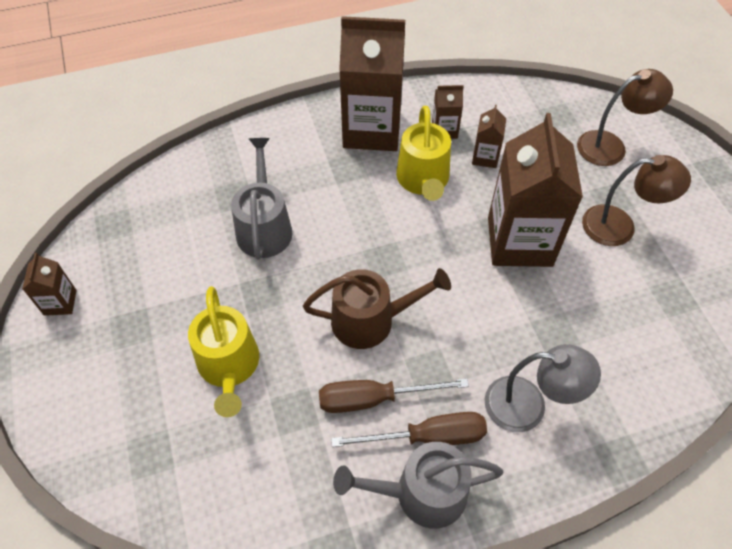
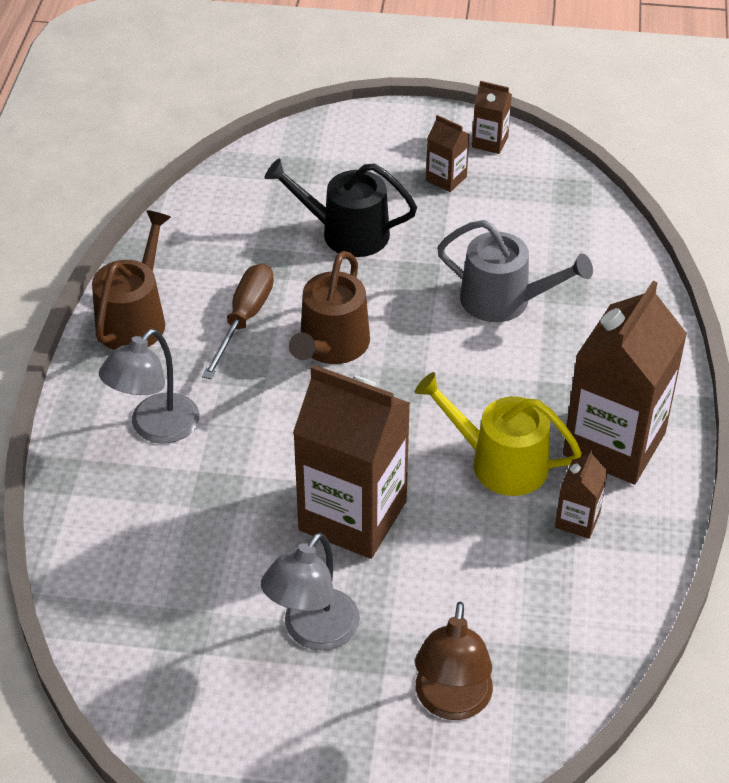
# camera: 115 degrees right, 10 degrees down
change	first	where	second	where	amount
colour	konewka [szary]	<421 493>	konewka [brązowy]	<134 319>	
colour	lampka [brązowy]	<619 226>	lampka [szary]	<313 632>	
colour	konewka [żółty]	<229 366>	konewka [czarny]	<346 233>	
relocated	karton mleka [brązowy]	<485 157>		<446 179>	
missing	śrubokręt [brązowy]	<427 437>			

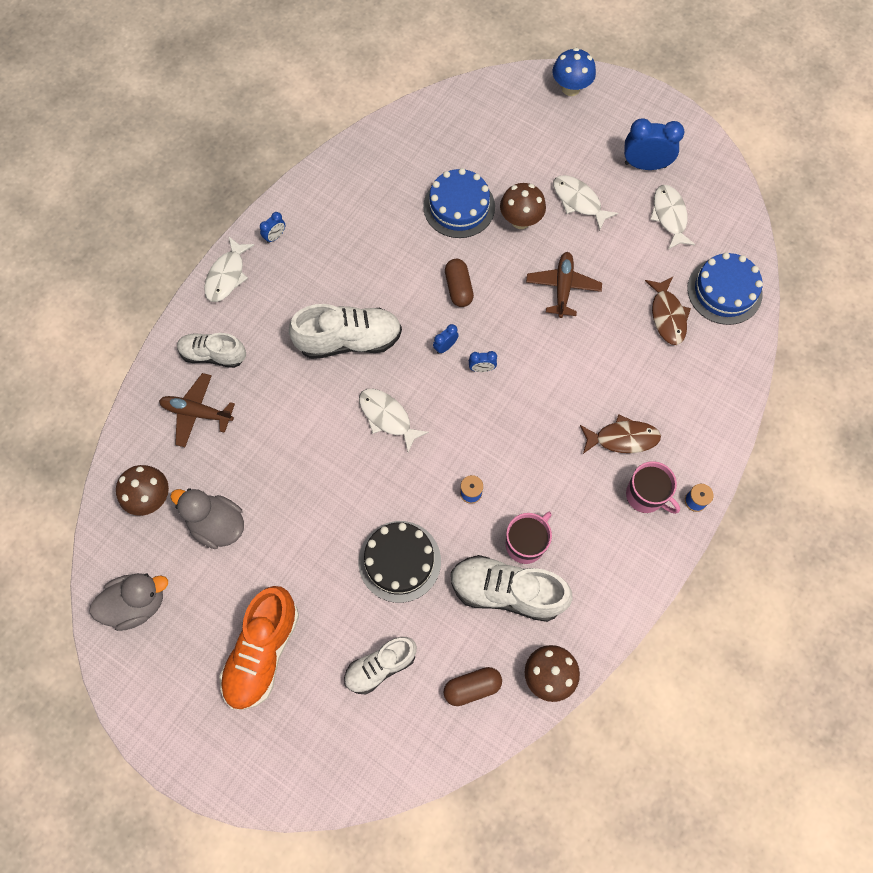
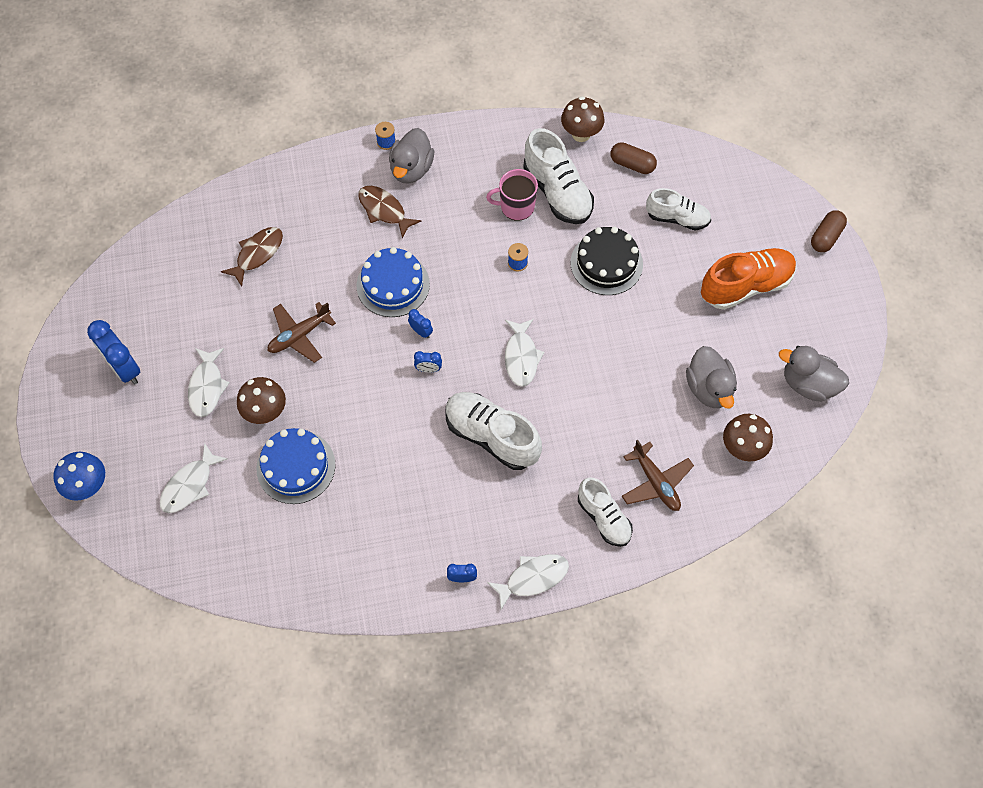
# camera: 135 degrees left, 5 degrees down
change	first	where	second	where	amount
relocated	ryba [biały]	<669 216>		<190 485>	
relocated	tort [niebieski]	<724 291>		<393 285>	
exchanged	kubek [różowy]	<646 495>	kaczka [szary]	<411 169>	
relocated	kapsułka [brązowy]	<458 288>		<826 237>	

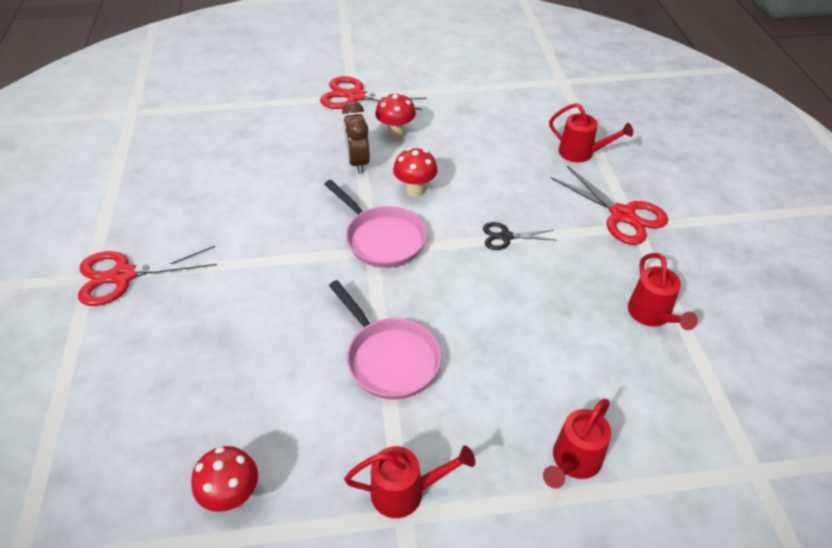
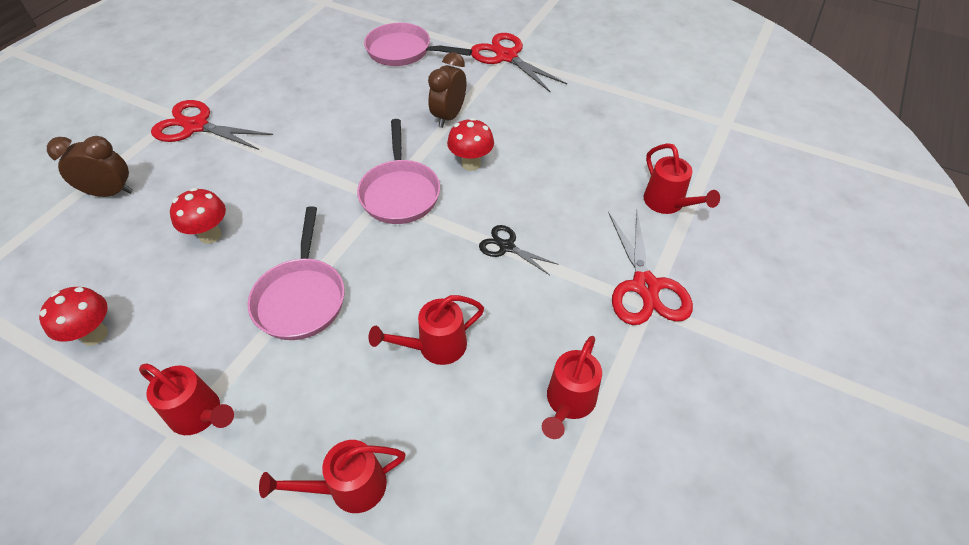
# camera: 35 degrees right, 5 degrees up
change	first	where	second	where	amount
appeared			budzik [brązowy]	<110 193>	
relocated	grzyb [czerwony]	<396 133>		<210 235>	
appeared			patelnia [różowy]	<403 51>	
appeared			konewka [czerwony]	<435 347>	

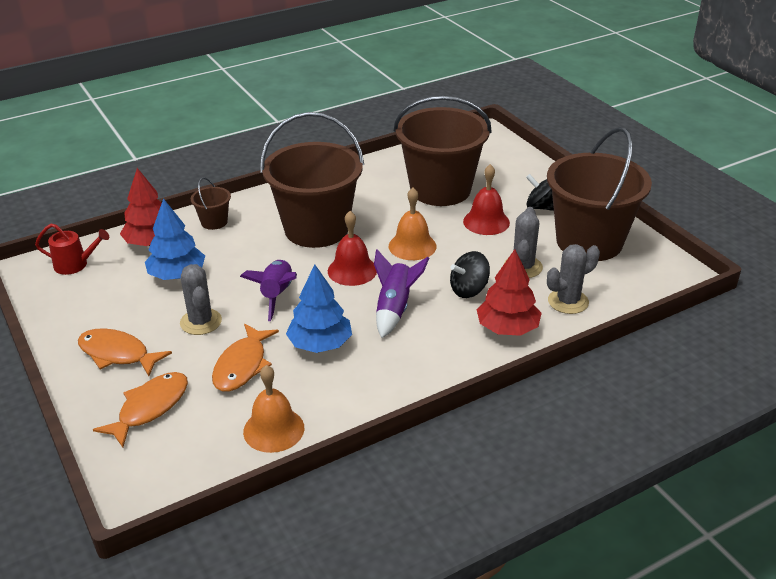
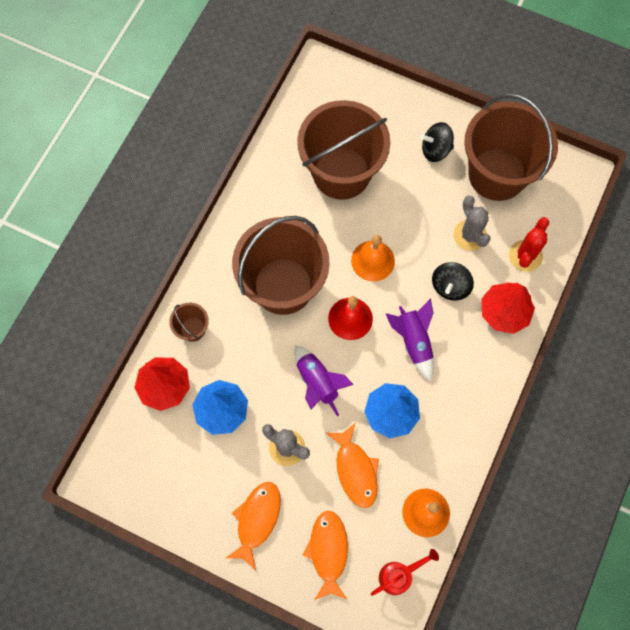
# camera: 35 degrees left, 35 degrees up
change	first	where	second	where	amount
spun	ryba [pomarańczowy]	<117 354>		<257 520>	120 degrees clockwise
relocated	konewka [czerwony]	<76 265>		<399 575>	
colour	kaktus [szary]	<568 301>	kaktus [czerwony]	<525 256>	
missing	dzwonek [czerwony]	<486 222>			

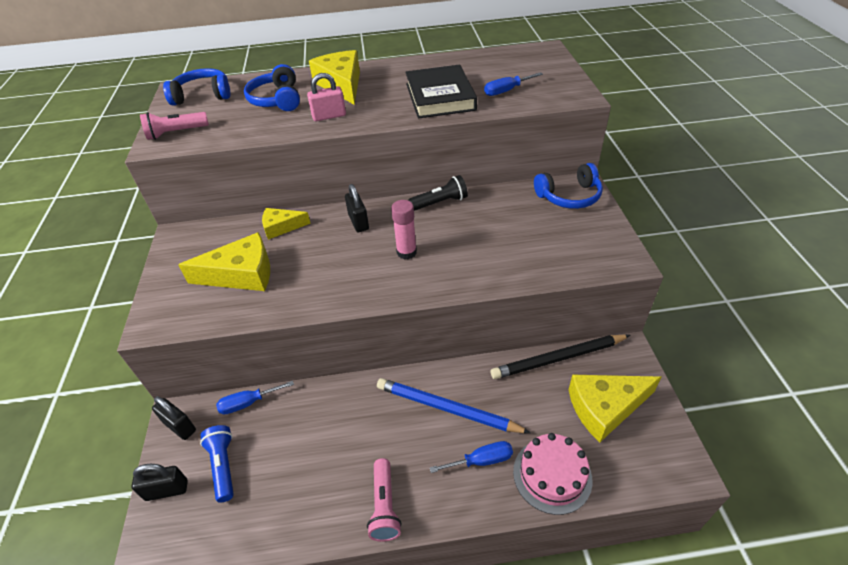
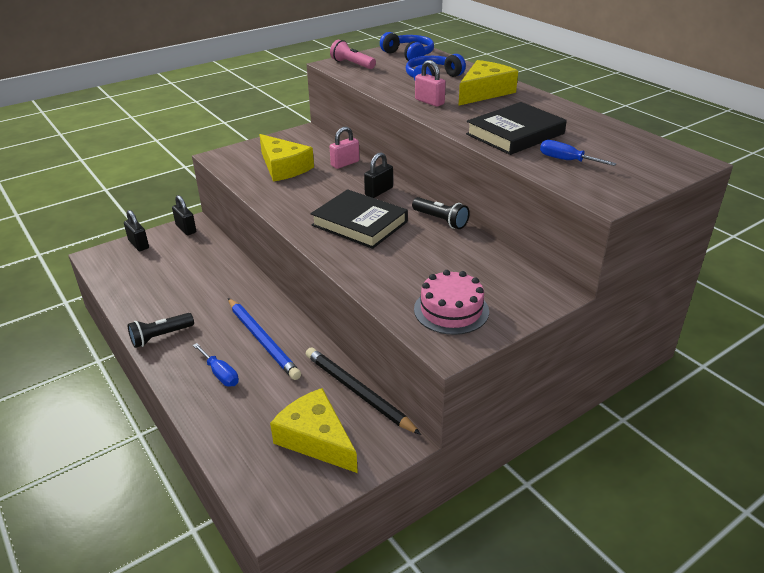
# camera: 60 degrees right, 10 degrees down
change	first	where	second	where	amount
colour	latarka [różowy]	<384 506>	latarka [czarny]	<160 337>	
spun	kłódka [czarny]	<180 426>		<186 229>	45 degrees counterclockwise
spun	ołówek [niebieski]	<447 408>		<262 340>	150 degrees clockwise
exchanged	klej w sztyfcie [różowy]	<406 252>	książka [czarny]	<359 223>	
exchanged	ser [żółty]	<281 227>	kłódka [różowy]	<345 163>	
relocated	tort [różowy]	<552 475>		<451 310>	
missing	latarka [niebieski]	<223 466>			
missing	śrubokręt [niebieski]	<248 403>			
missing	słuchawki [niebieski]	<569 196>			

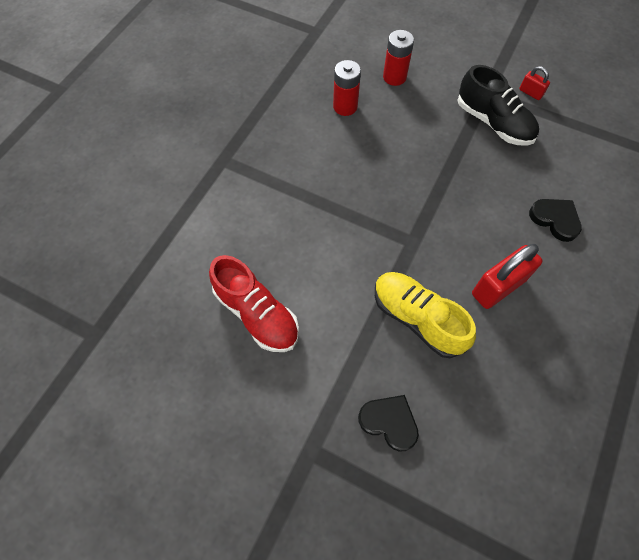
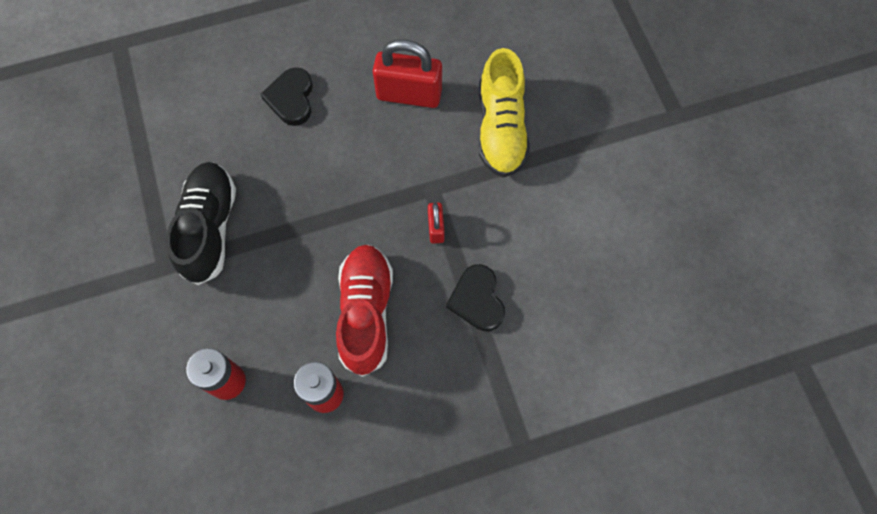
# camera: 135 degrees left, 5 degrees up
change	first	where	second	where	amount
relocated	but [czerwony]	<257 314>		<366 313>	
relocated	kłódka [czerwony]	<530 93>		<436 228>	
relocated	serce [czarny]	<389 422>		<477 300>	

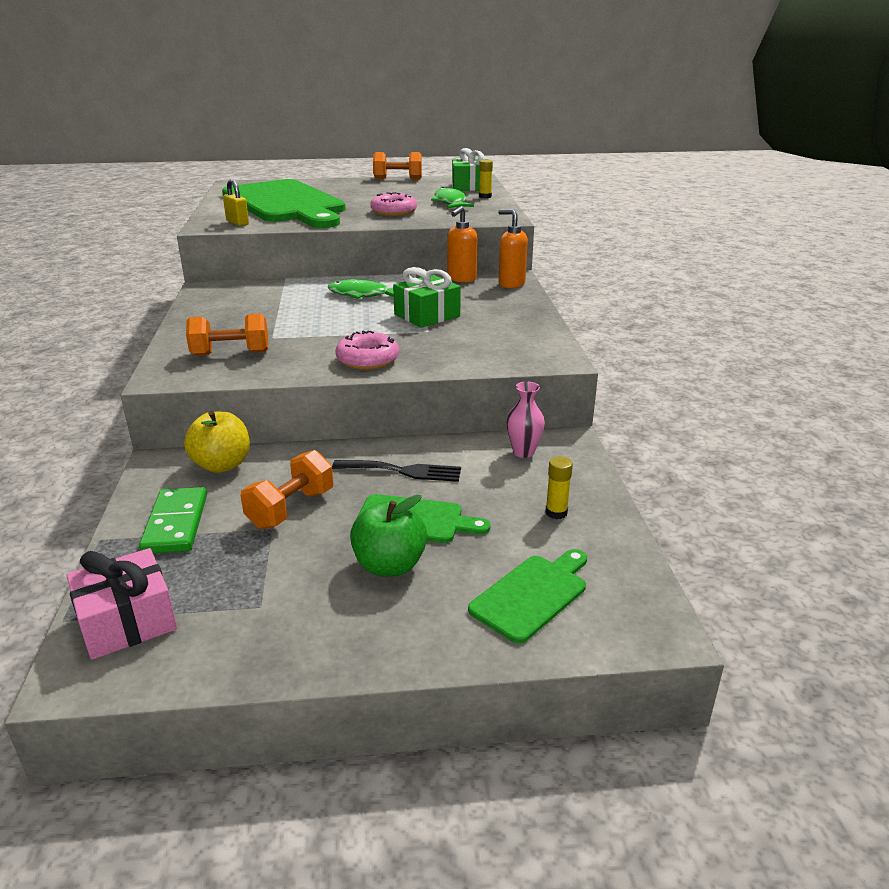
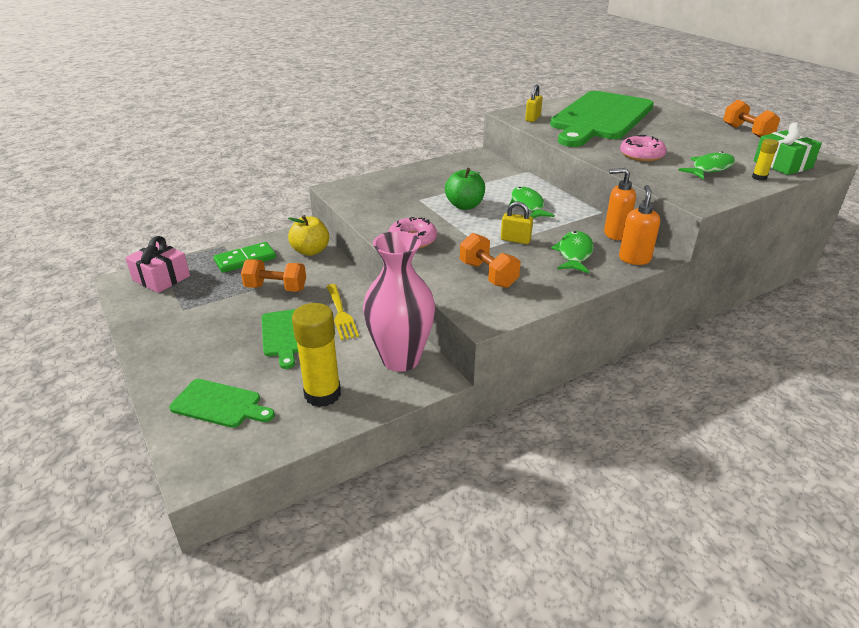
# camera: 65 degrees right, 5 degrees up
change	first	where	second	where	amount
size	klej w sztyfcie [żółty]	<556 512>		<322 394>	x2.11
colour	widelec [czarny]	<403 471>	widelec [żółty]	<341 314>	
size	wazon [różowy]	<523 452>		<400 359>	x2.18
relocated	jabłko [zielony]	<389 565>		<464 206>	
relocated	hantel [pomarańczowy]	<231 353>		<488 274>	
exchanged	prezent [zielony]	<427 315>	kłódka [żółty]	<515 240>	
appeared			ryba [zielony]	<574 253>	

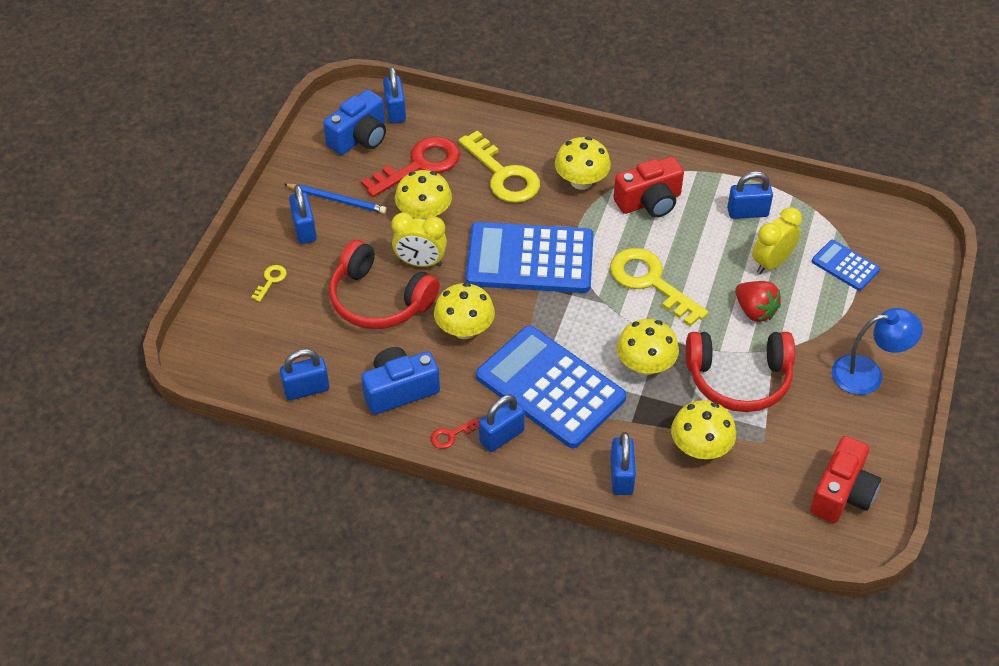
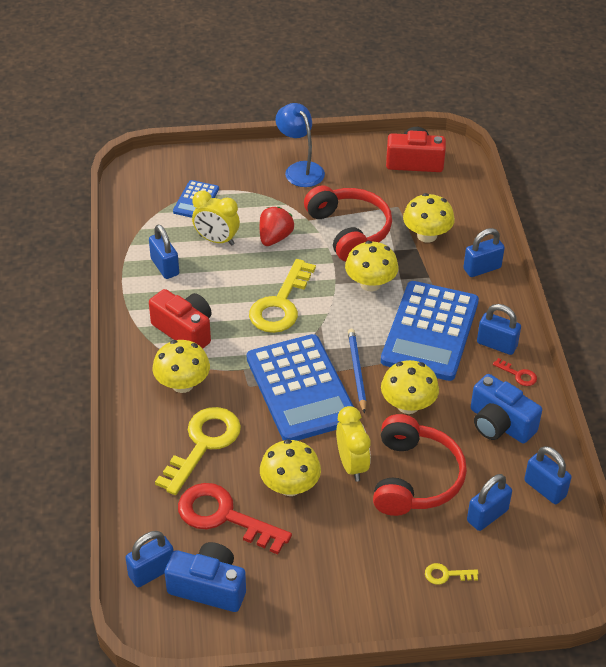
# camera: 115 degrees left, 5 degrees down
change	first	where	second	where	amount
relocated	ołówek [niebieski]	<337 200>		<356 371>	
relocated	kłódka [niebieski]	<304 229>		<487 515>	

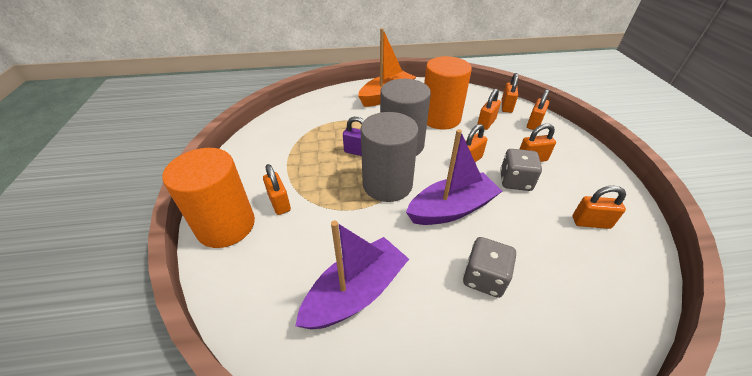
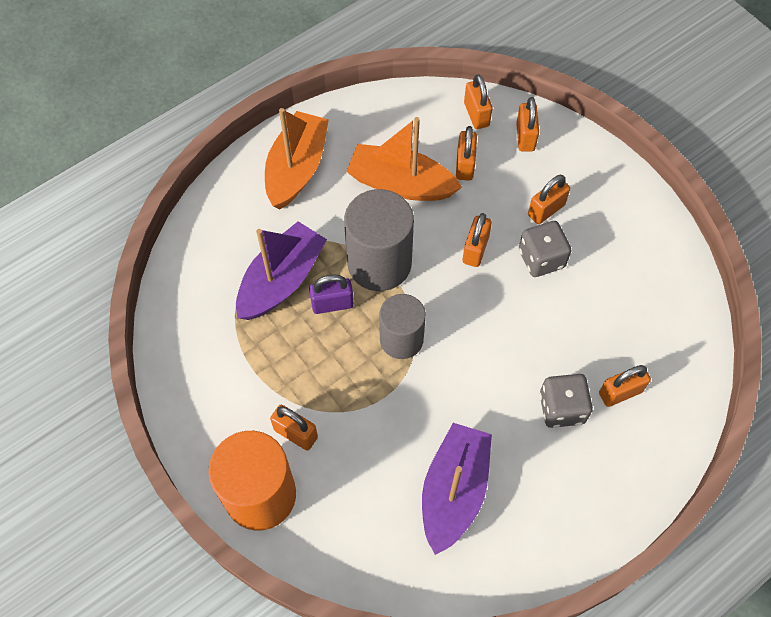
# camera: 30 degrees left, 20 degrees up
change	first	where	second	where	amount
relocated	łódka [fioletowy]	<452 209>		<281 280>	
exchanged	walec [pomarańczowy]	<440 118>	łódka [pomarańczowy]	<401 184>	
size	walec [szary]	<387 184>		<401 339>	x0.66
relocated	kłódka [pomarańczowy]	<590 222>		<620 392>	

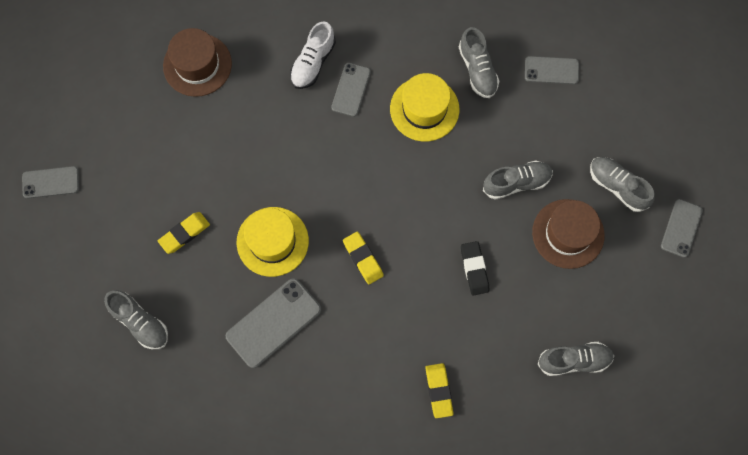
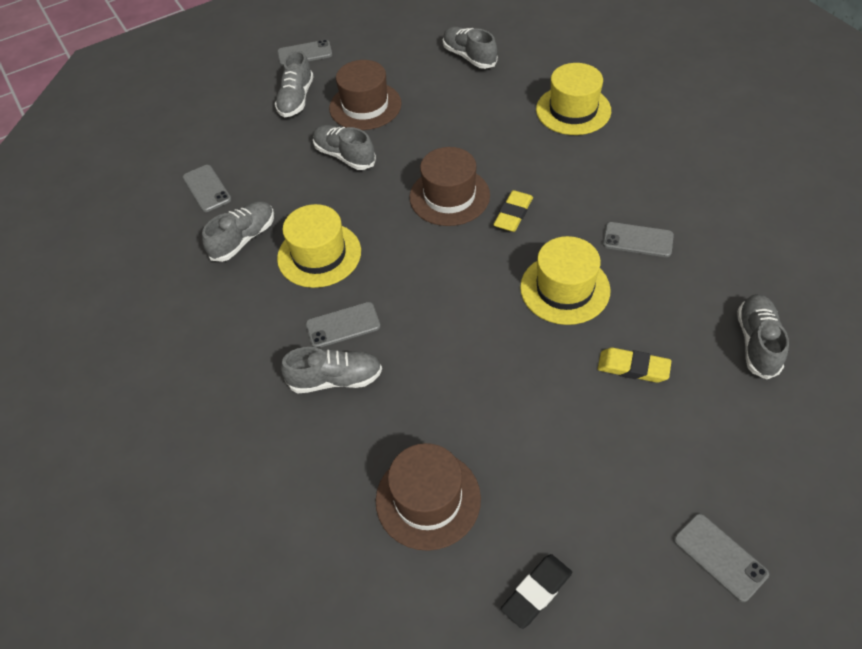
# camera: 120 degrees left, 20 degrees down
change	first	where	second	where	amount
colour	but [biały]	<313 63>	but [szary]	<335 379>	
appeared			kapelusz [brązowy]	<449 196>	
relocated	gumka do mazania [czarny]	<474 269>		<536 592>	
exchanged	gumka do mazania [żółty]	<439 391>	kapelusz [żółty]	<573 110>	
size	telefon [szary]	<273 323>		<637 240>	x0.62

